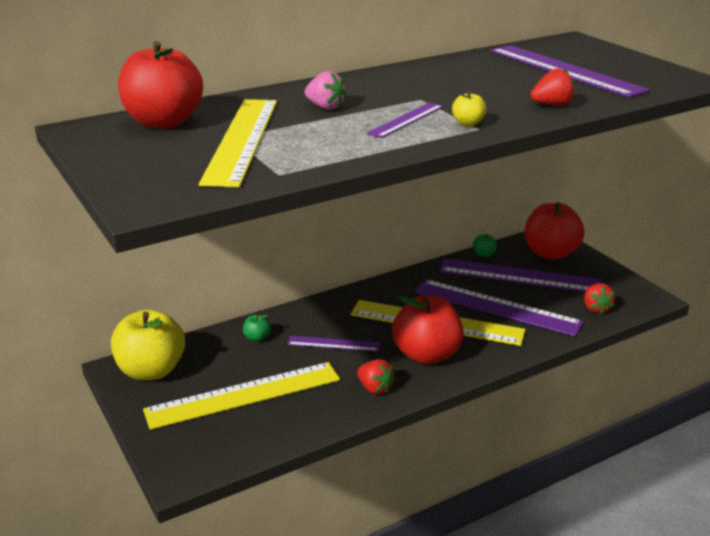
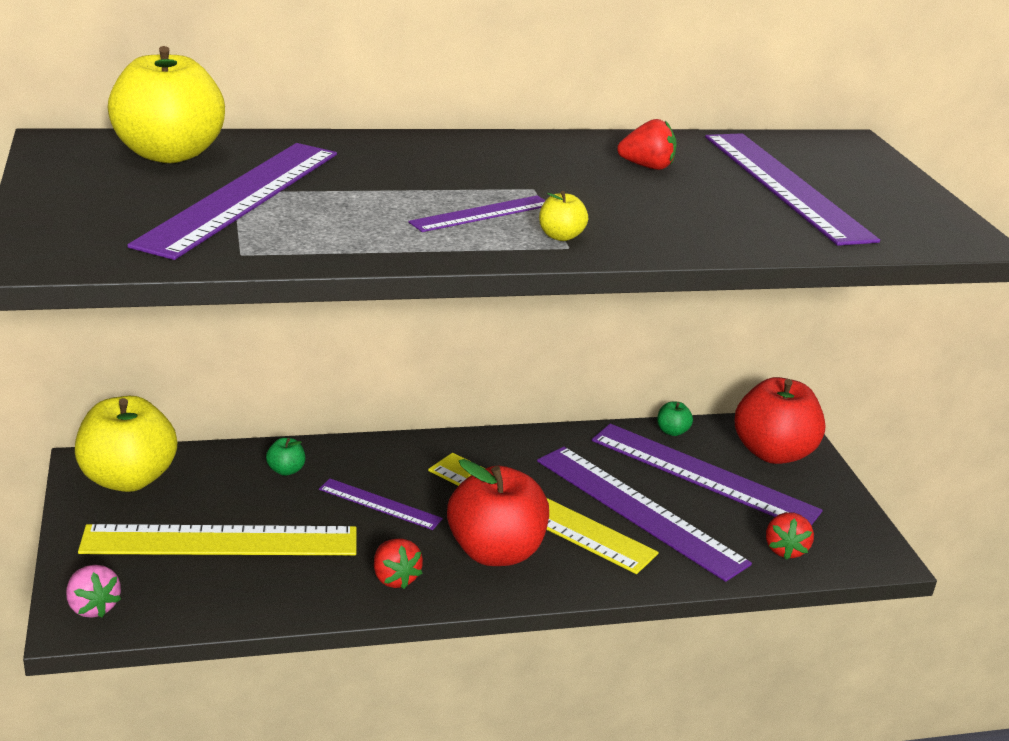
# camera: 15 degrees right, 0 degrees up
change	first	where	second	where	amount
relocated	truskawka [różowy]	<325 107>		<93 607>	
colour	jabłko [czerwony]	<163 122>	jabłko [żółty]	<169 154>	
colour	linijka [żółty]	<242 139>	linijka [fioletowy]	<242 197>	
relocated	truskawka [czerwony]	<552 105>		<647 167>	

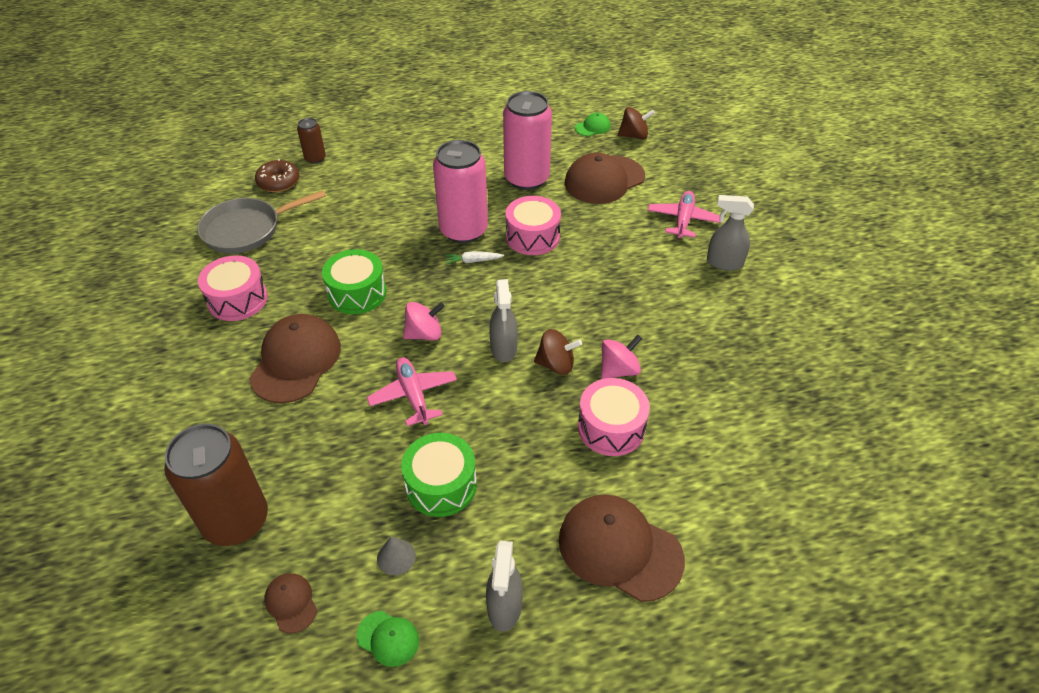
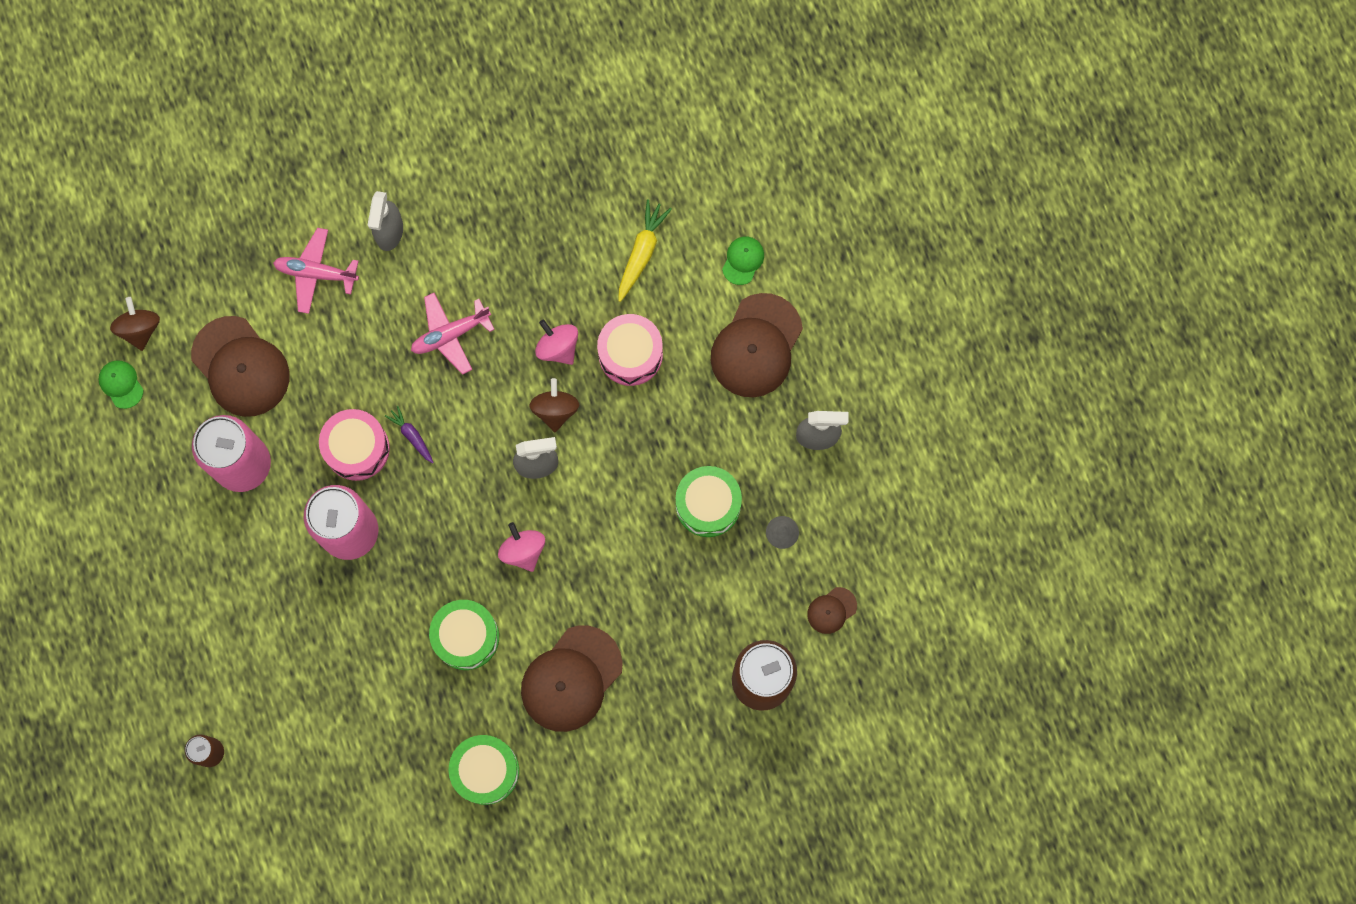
# camera: 95 degrees left, 30 degrees up
change	first	where	second	where	amount
appeared			marchewka [fioletowy]	<411 436>	
relocated	samolot [różowy]	<413 395>		<450 334>	
colour	bęben [różowy]	<237 299>	bęben [zielony]	<485 771>	
spun	czapka [brązowy]	<296 361>		<571 679>	60 degrees counterclockwise
appeared			marchewka [żółty]	<642 252>	
relocated	czapka [zielony]	<388 638>		<743 260>	
missing	patelnia [szary]	<247 229>			
missing	donut [brązowy]	<278 182>			
missing	marchewka [biały]	<472 261>			

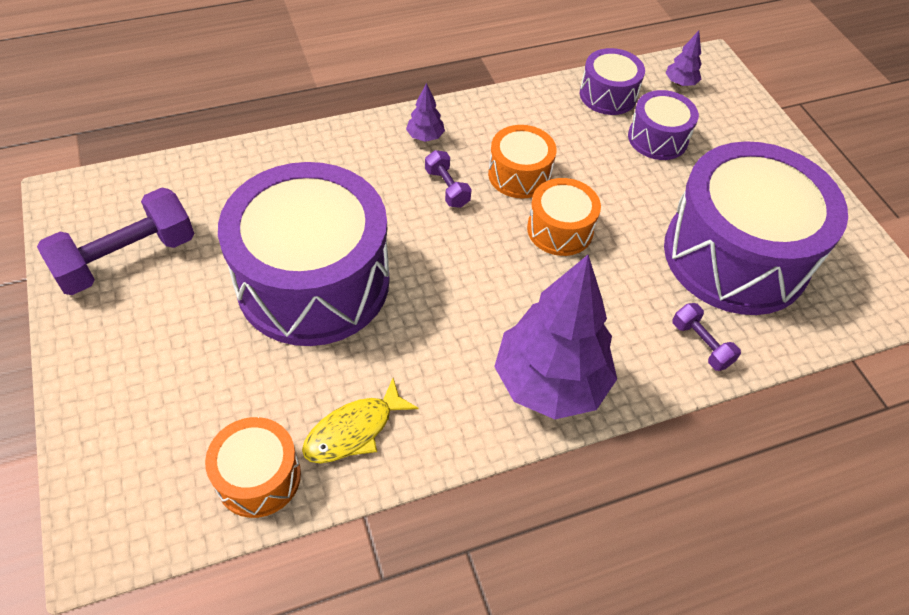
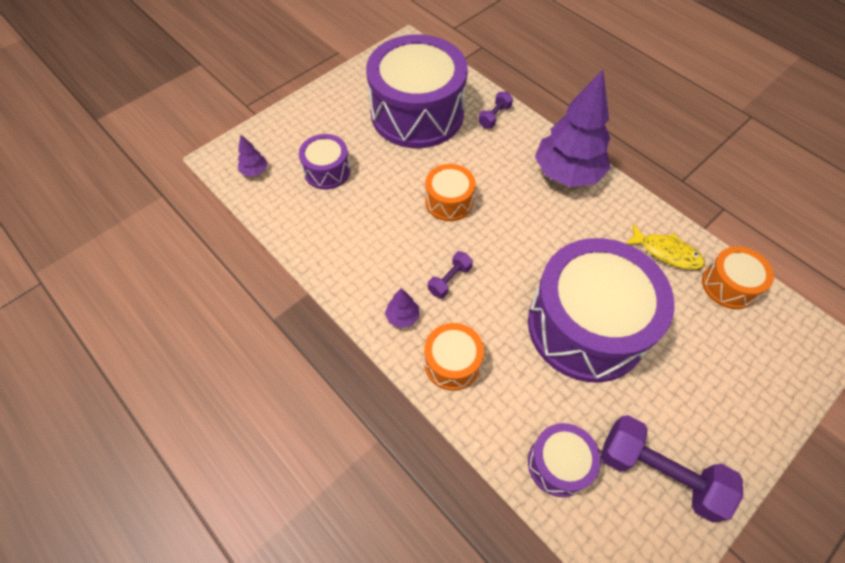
# camera: 110 degrees left, 5 degrees up
change	first	where	second	where	amount
relocated	bęben [pomarańczowy]	<519 175>		<452 363>	
relocated	bęben [fioletowy]	<608 95>		<559 464>	

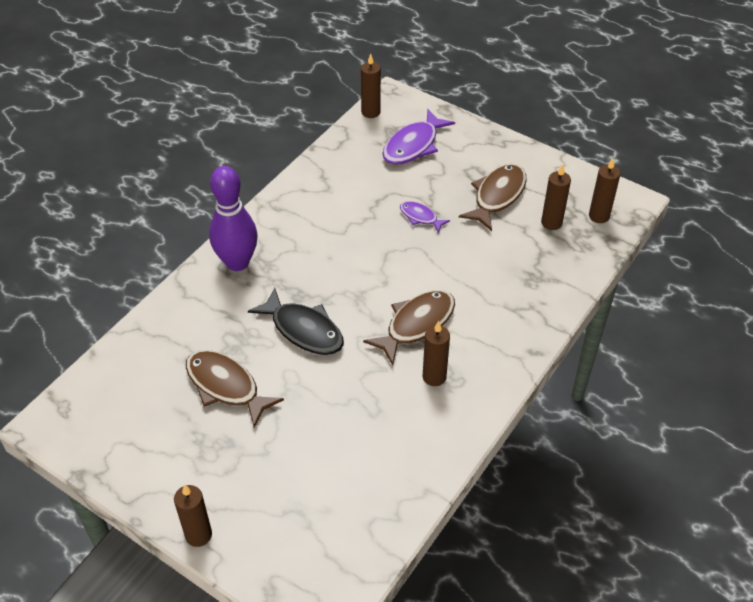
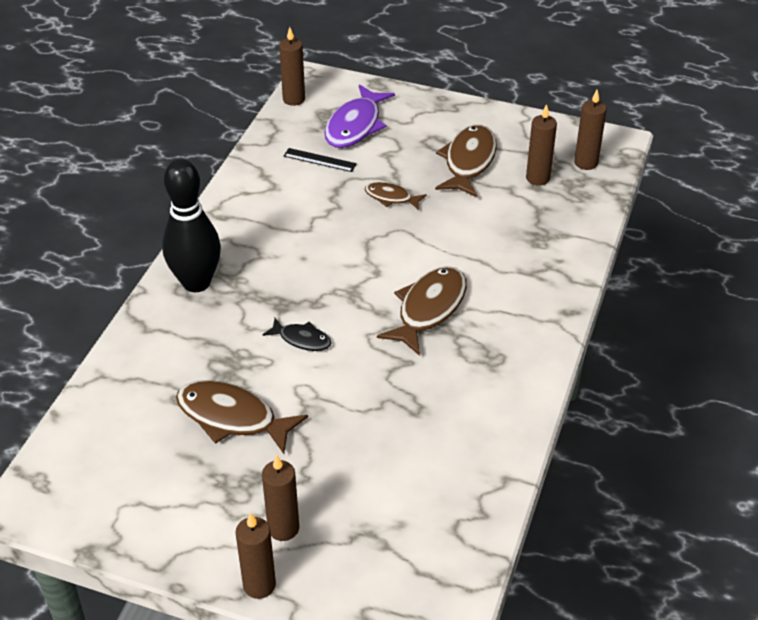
# camera: 15 degrees left, 5 degrees down
change	first	where	second	where	amount
colour	kręgiel [fioletowy]	<237 262>	kręgiel [czarny]	<196 282>	
relocated	świeca [brązowy]	<434 377>		<283 528>	
size	ryba [czarny]	<304 330>		<302 339>	x0.55
appeared			linijka [czarny]	<320 160>	
colour	ryba [fioletowy]	<420 217>	ryba [brązowy]	<391 198>	

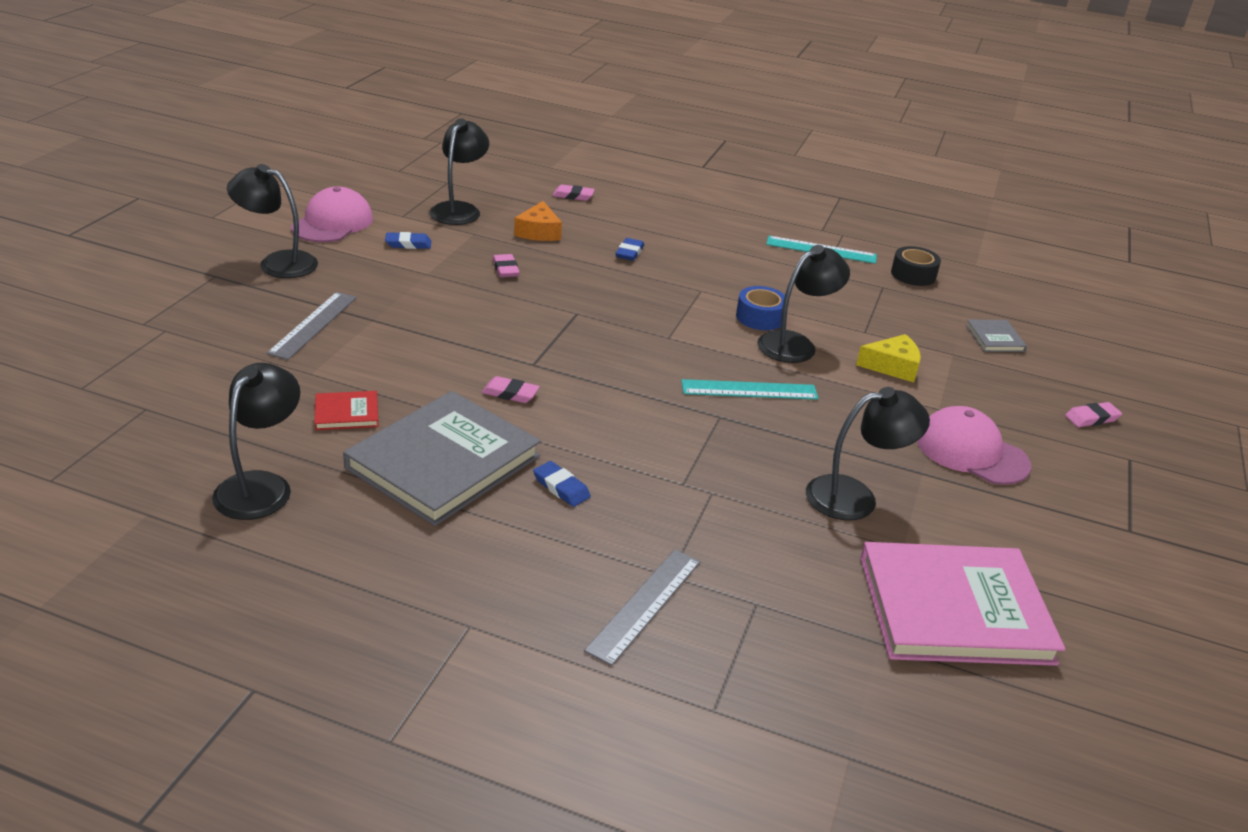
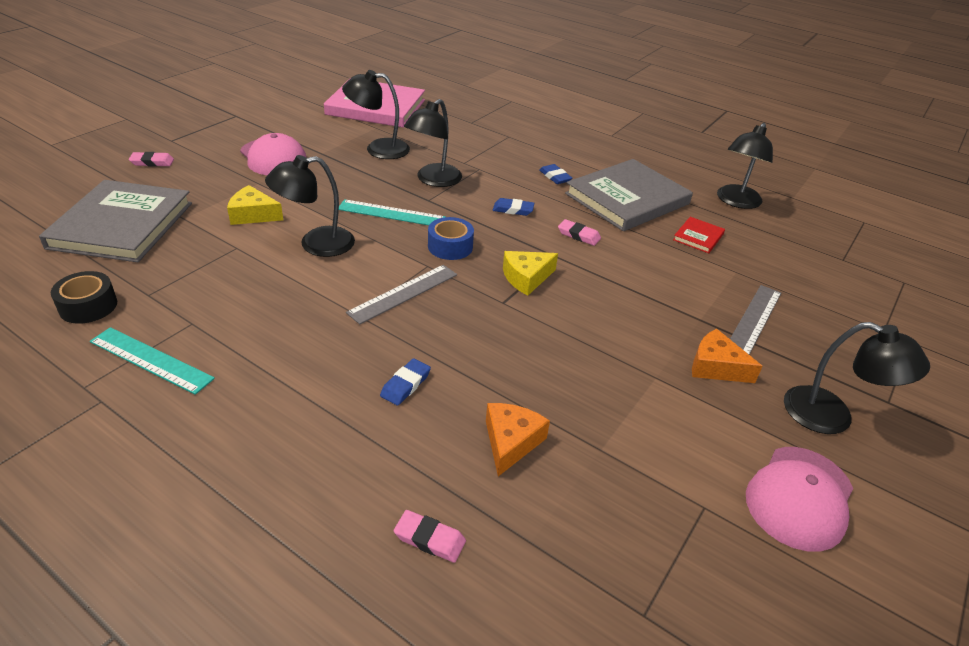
# camera: 165 degrees left, 5 degrees up
change	first	where	second	where	amount
size	książka [szary]	<994 338>		<122 225>	x2.34
relocated	linijka [szary]	<644 605>		<404 293>	
relocated	lampka [czarny]	<459 209>		<433 180>	
relocated	taśma klejąca [niebieski]	<760 317>		<450 246>	
relocated	gumka do mazania [niebieski]	<408 244>		<513 210>	
appeared			ser [żółty]	<526 278>	
spun	książka [czerwony]	<346 413>		<698 237>	60 degrees counterclockwise
appeared			ser [pomarańczowy]	<716 367>	
missing	gumka do mazania [różowy]	<505 269>			

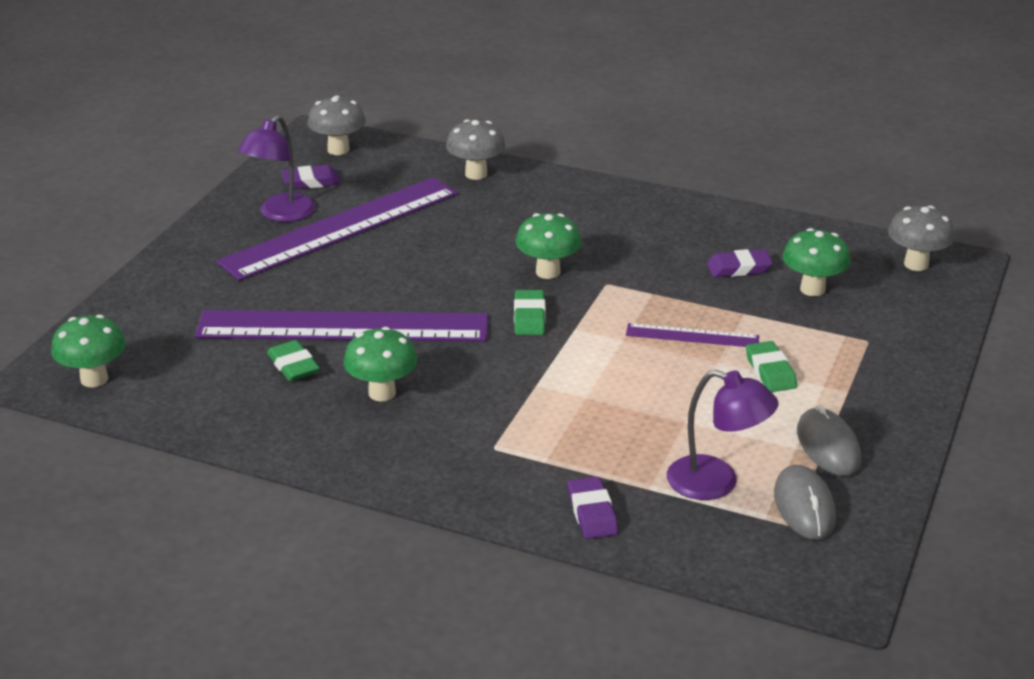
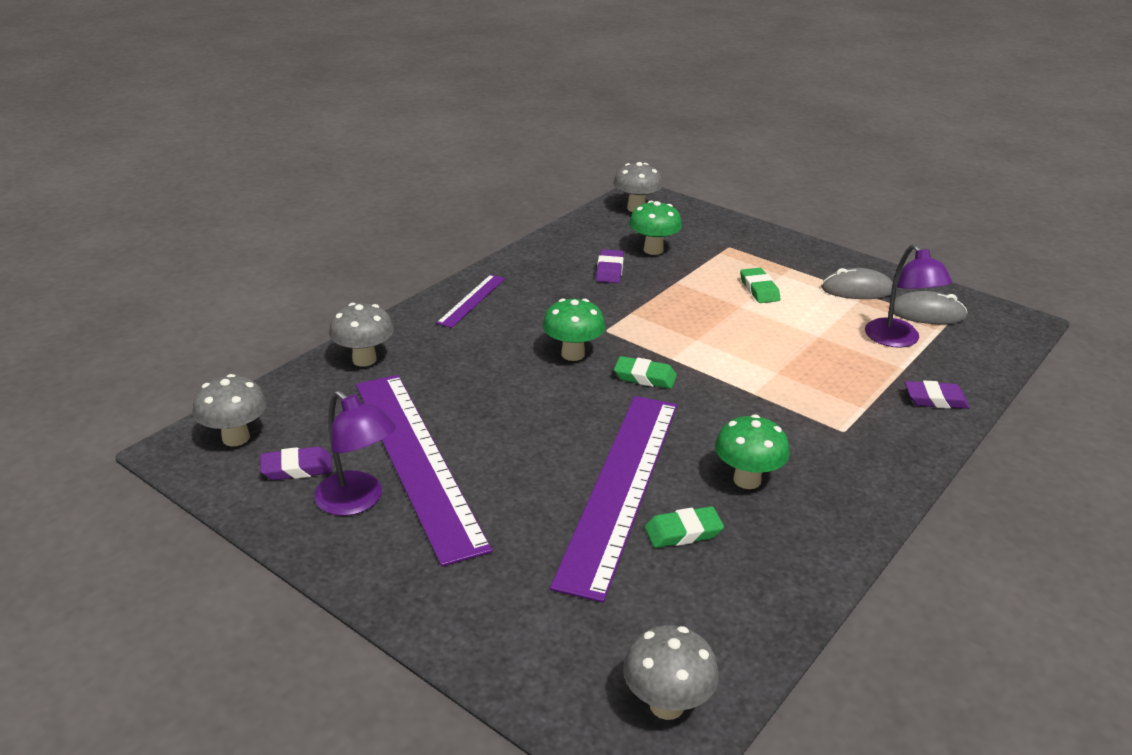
# camera: 75 degrees left, 0 degrees up
change	first	where	second	where	amount
spun	gumka do mazania [fioletowy]	<311 182>		<297 468>	75 degrees clockwise
relocated	linijka [fioletowy]	<692 336>		<472 300>	
colour	grzyb [zielony]	<94 379>	grzyb [szary]	<666 705>	
spun	gumka do mazania [zielony]	<770 371>		<759 289>	75 degrees clockwise
spun	lampka [fioletowy]	<716 483>		<898 340>	120 degrees clockwise

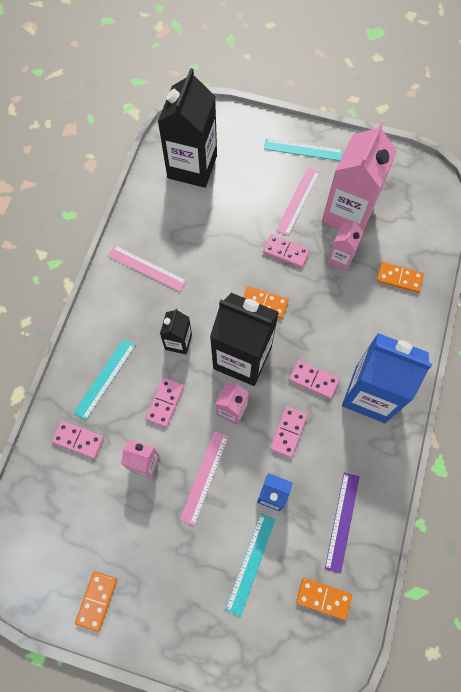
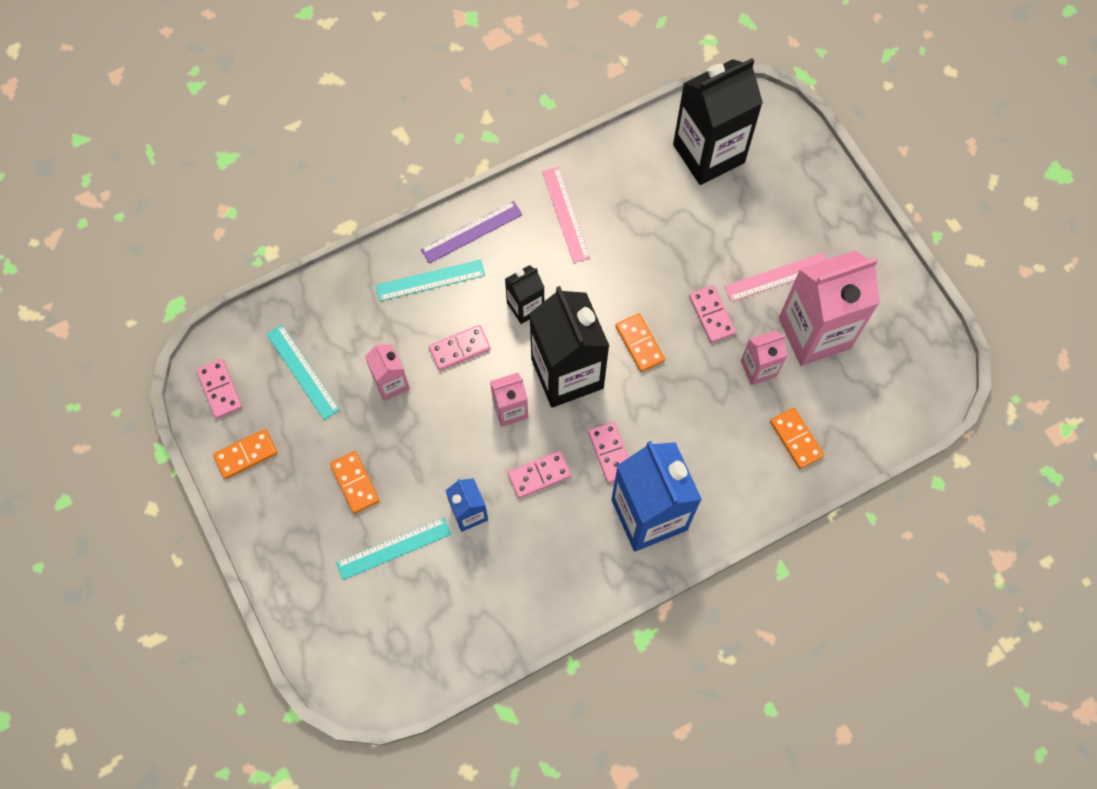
# camera: 45 degrees right, 0 degrees up
change	first	where	second	where	amount
relocated	kostka domina [różowy]	<78 440>		<219 389>	
relocated	linijka [turkusowy]	<303 149>		<303 371>	
relocated	kostka domina [pomarańczowy]	<323 598>		<355 483>	
relocated	linijka [fioletowy]	<342 521>		<471 232>	
missing	linijka [różowy]	<204 477>			

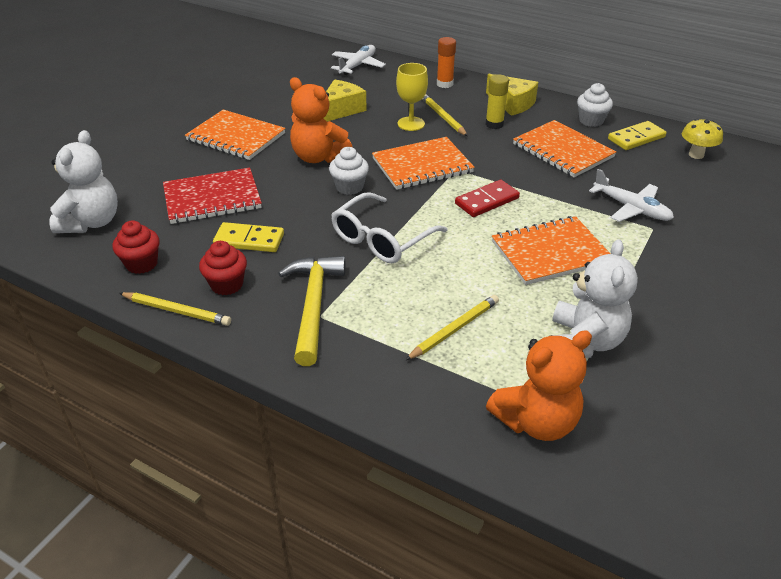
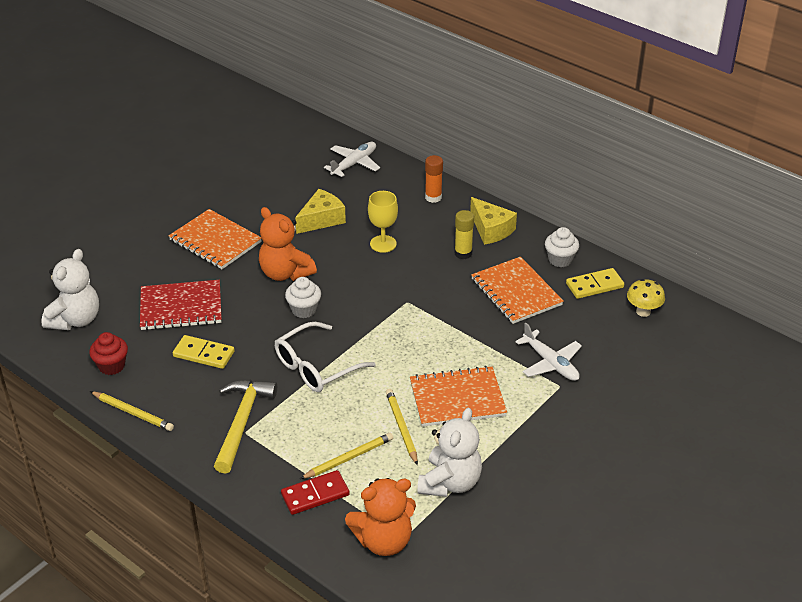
# camera: 10 degrees right, 0 degrees up
change	first	where	second	where	amount
relocated	kostka domina [czerwony]	<487 201>		<315 494>	
relocated	ołówek [żółty]	<443 117>		<401 427>	
missing	muffinka [czerwony]	<227 284>			
missing	zeszyt [pomarańczowy]	<422 165>			

